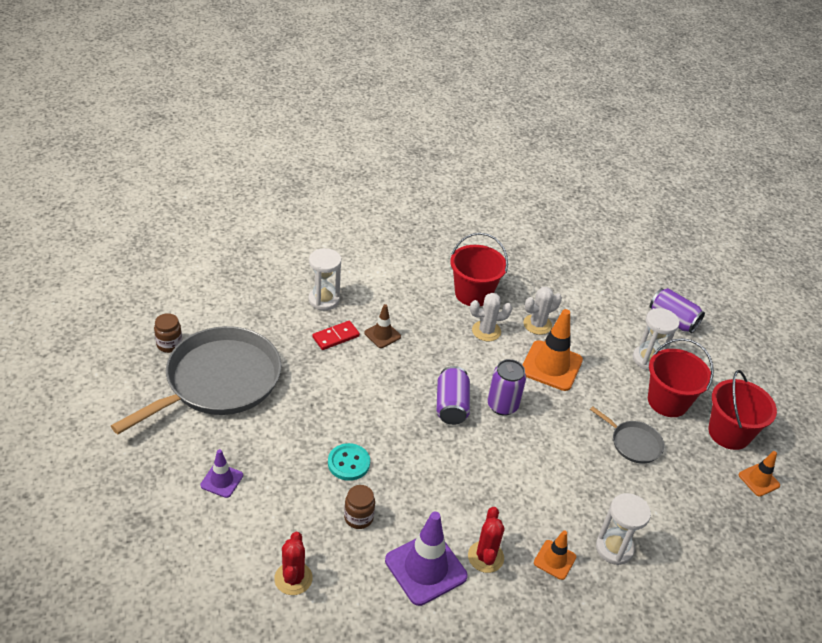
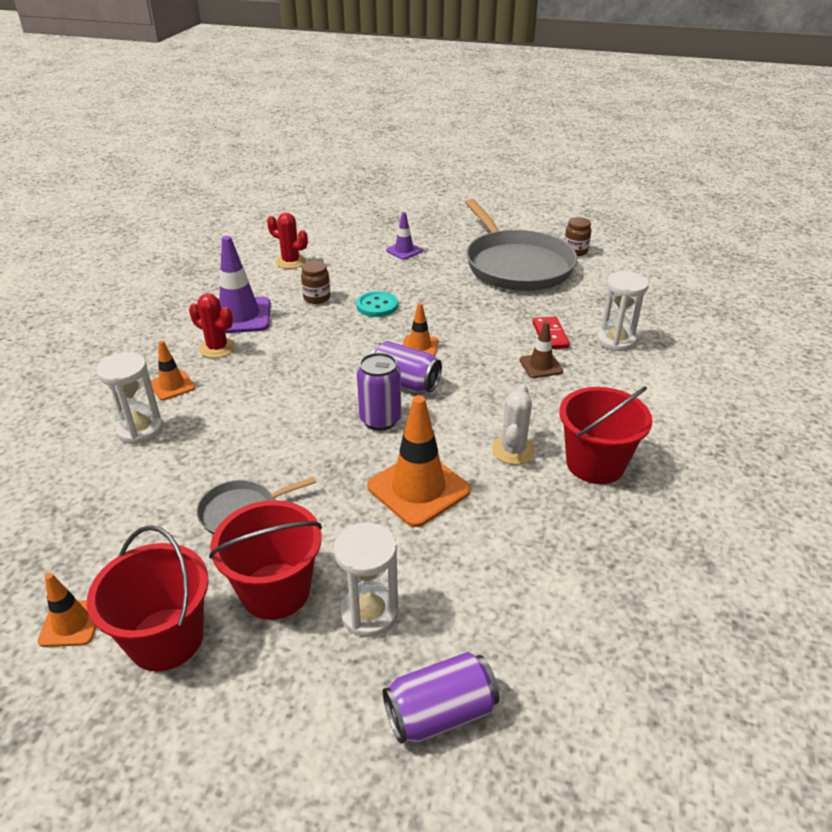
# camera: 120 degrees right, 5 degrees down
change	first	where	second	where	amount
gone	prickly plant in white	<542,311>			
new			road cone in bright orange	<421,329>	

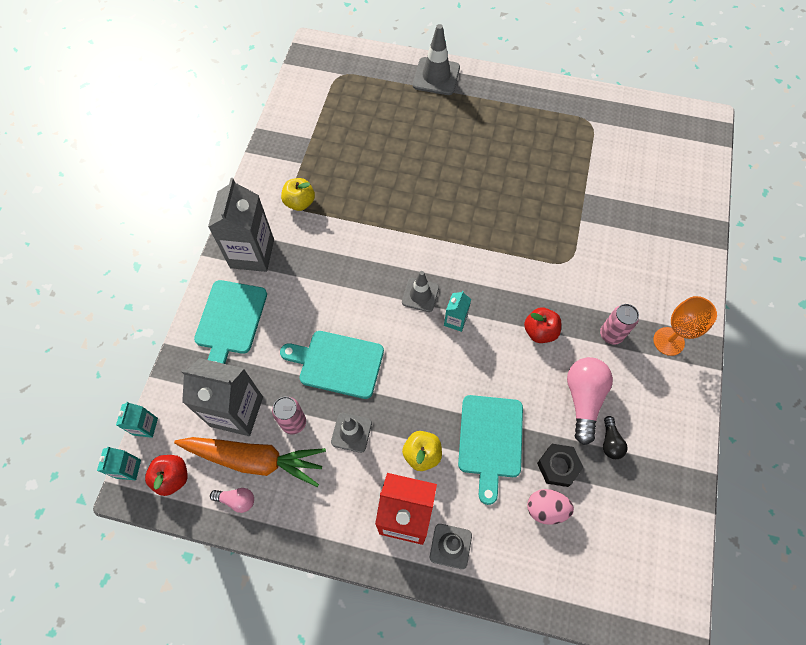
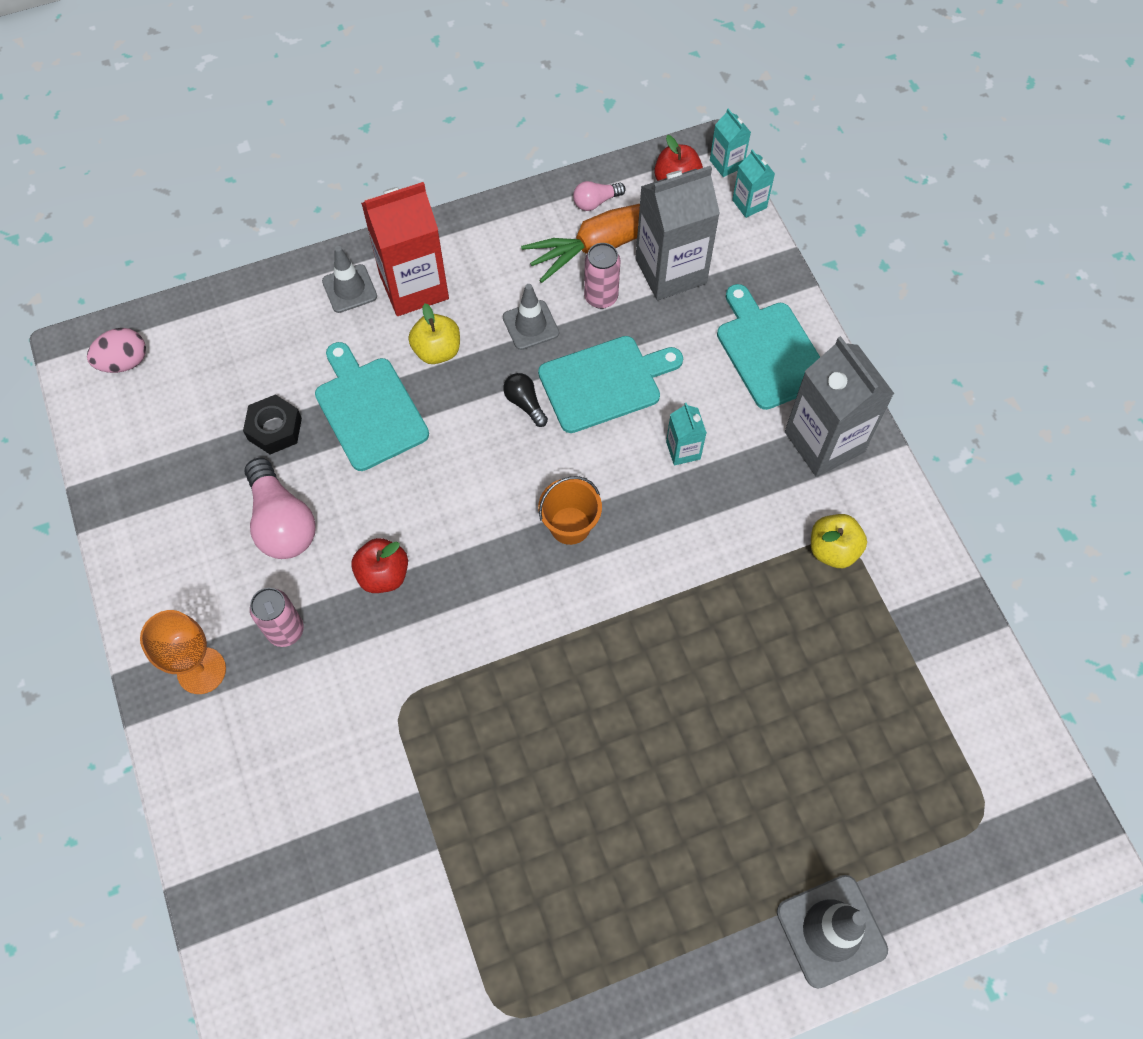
# camera: 145 degrees right, 0 degrees up
change	first	where	second	where	amount
swapped	road cone in gray	<420,291>	sand bucket in bright orange	<570,510>	
shifted	carton in turquoise	<457,311>		<686,434>	
shifted	egg shape in rose-pink	<550,507>		<116,350>	
shifted	bulb in jet-black	<615,437>		<525,400>	

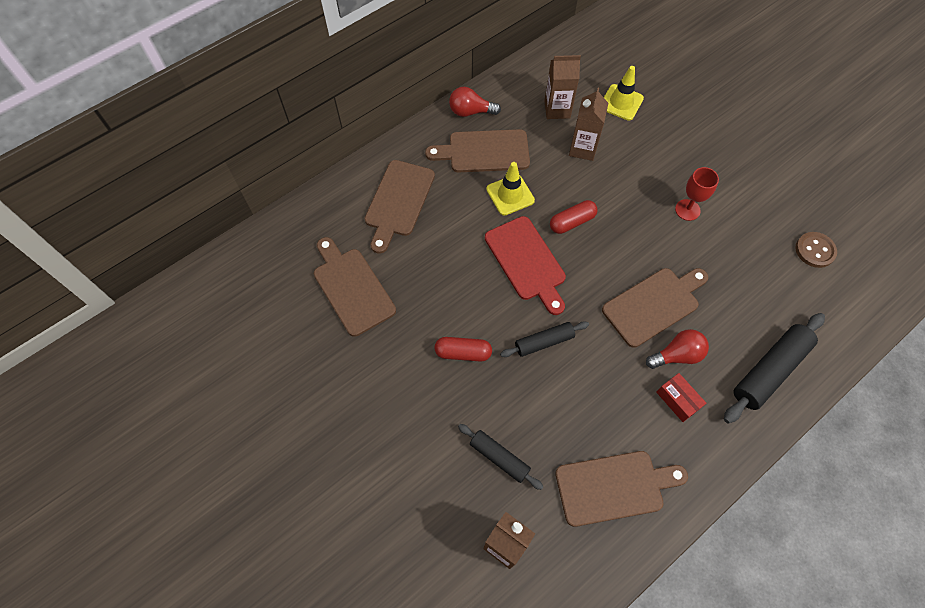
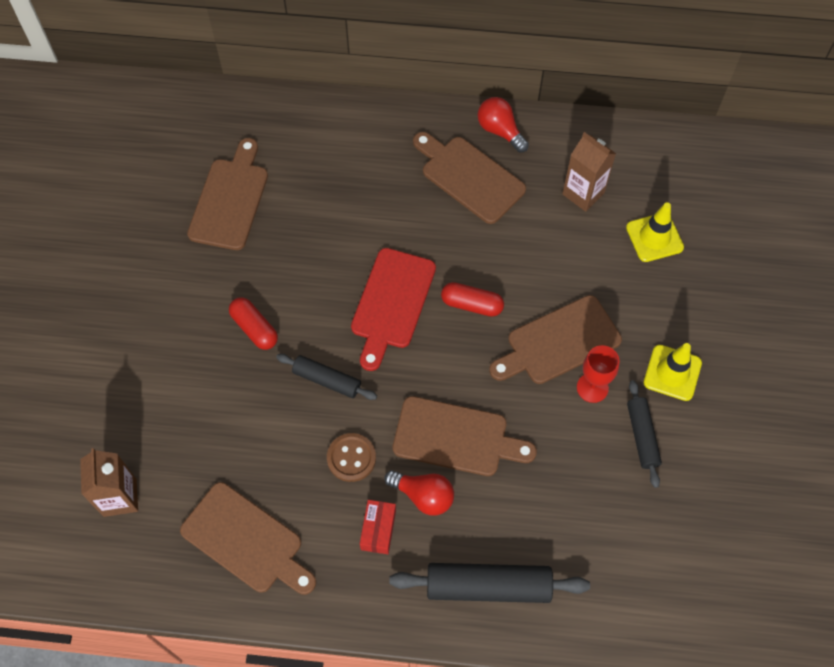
# camera: 45 degrees right, 0 degrees up
change	first	where	second	where	amount
shifted	cutting board in dark brown	<400,207>		<555,339>	
shifted	pastry roller in jet-black	<501,457>		<644,434>	
shifted	road cone in yellow	<510,189>		<673,372>	
gone	carton in dark brown	<588,124>			
shifted	shirt button in dark brown	<816,250>		<351,457>	

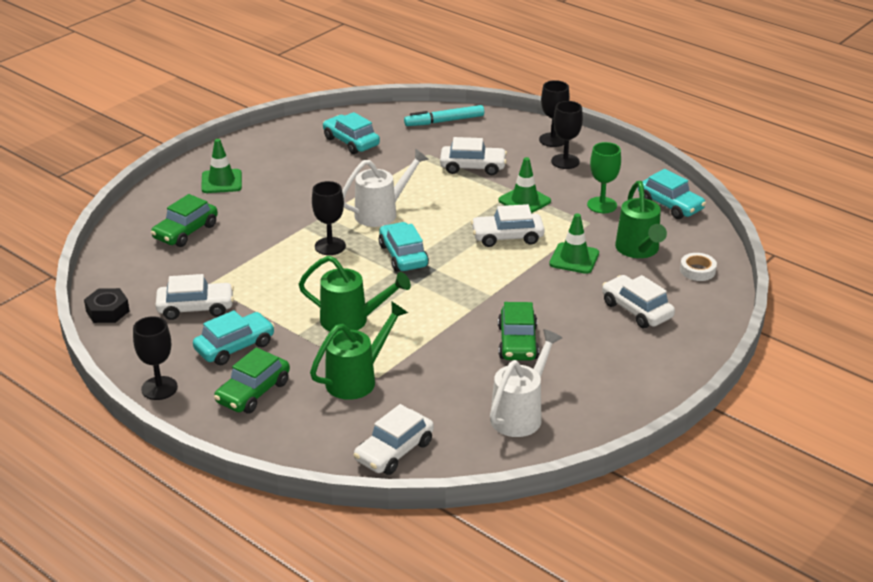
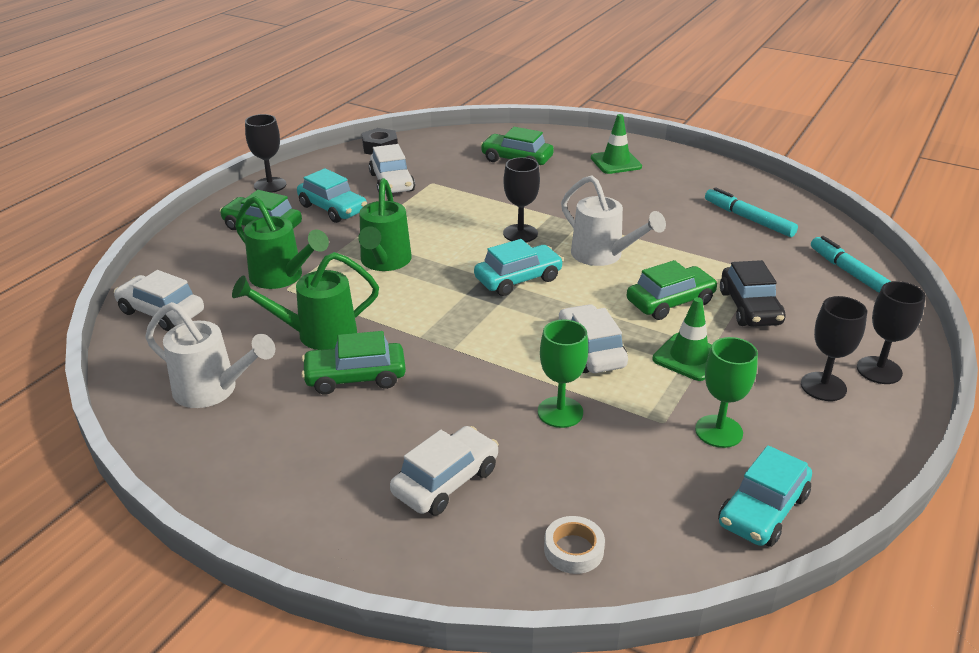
# camera: 80 degrees right, 0 degrees up
change	first	where	second	where	amount
swapped	car in turquoise	<351,133>	marker pen in turquoise	<751,212>	
repainted	car in white	<473,156>	car in jet-black	<753,293>	
swapped	road cone in emerald	<574,243>	goblet in emerald	<563,373>	
shifted	watering can in emerald	<641,219>		<305,301>	
new			car in emerald	<672,290>	

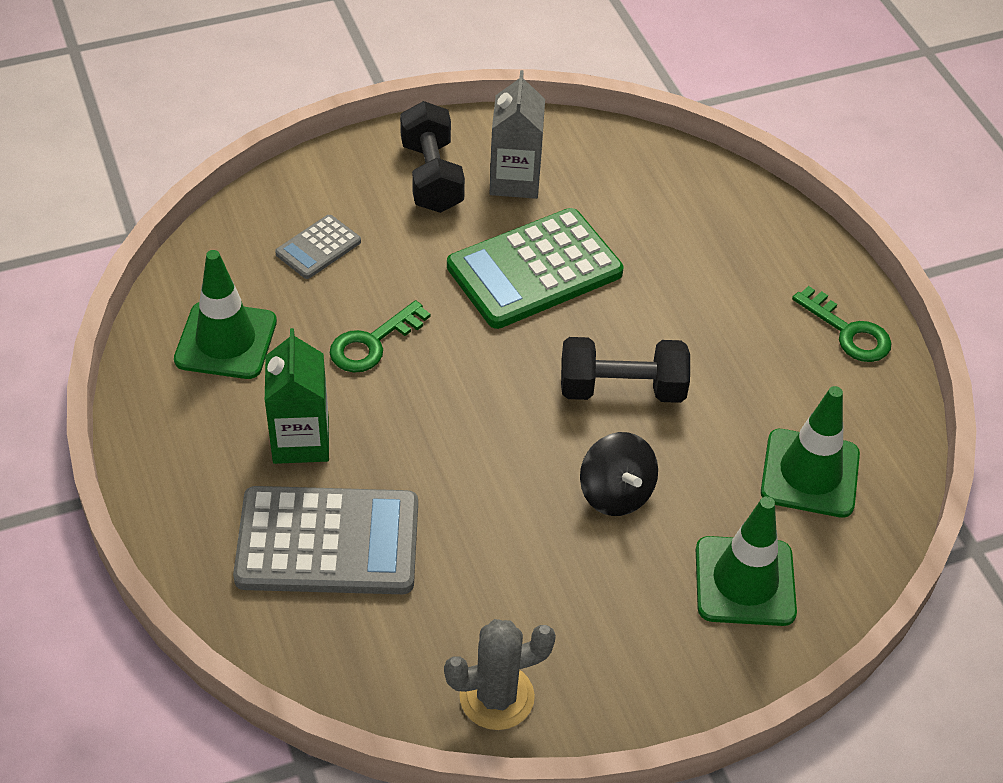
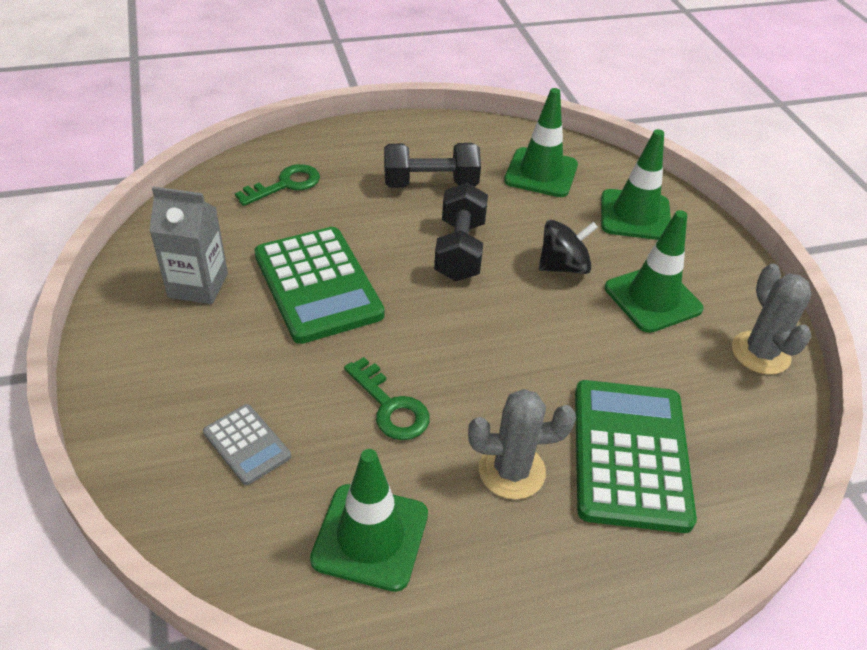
# camera: 85 degrees left, 5 degrees down
change	first	where	second	where	amount
repainted	calculator in gray	<325,540>	calculator in emerald	<636,456>	
swapped	carton in emerald	<297,396>	prickly plant in gray	<522,444>	
shifted	free weight in jet-black	<432,157>		<432,165>	
shifted	key in emerald	<842,324>		<277,185>	
new			road cone in emerald	<654,271>	

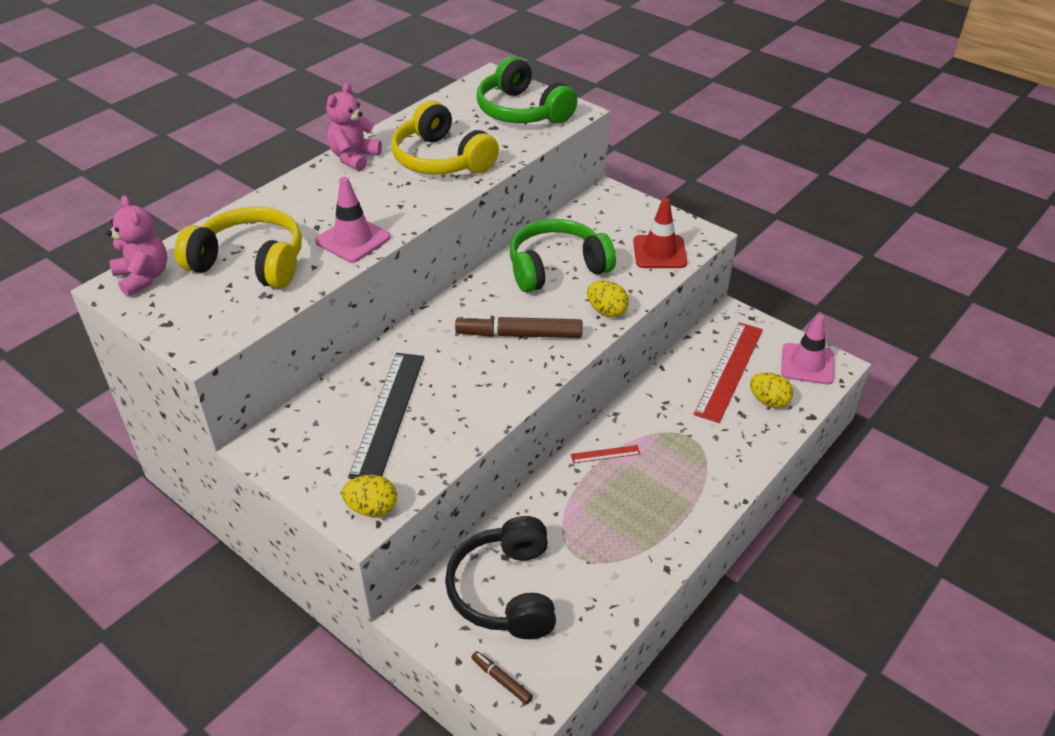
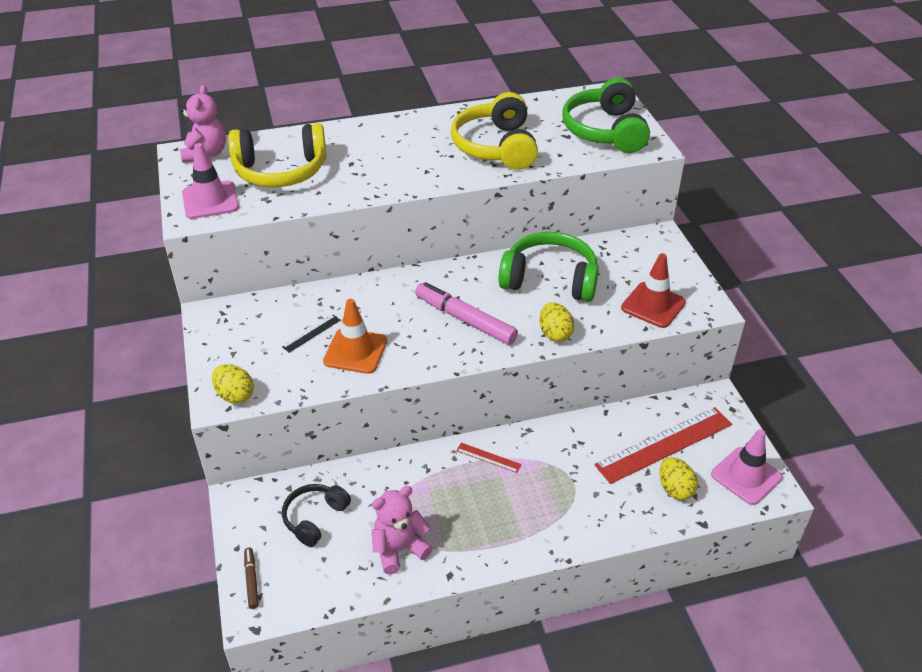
# camera: 35 degrees right, 0 degrees up
change	first	where	second	where	amount
rotated	headset in yellow	<238,248>		<277,155>	120 degrees clockwise
shifted	road cone in rose-pink	<352,220>		<210,181>	
shifted	stuffed bear in rose-pink	<354,127>		<402,530>	
scaled	straightedge in jet-black	<386,416>		<311,334>	x0.43
scaled	headset in jet-black	<500,577>		<316,515>	x0.59
repainted	marker pen in dark brown	<519,326>	marker pen in rose-pink	<466,313>	
new			road cone in bright orange	<355,336>	

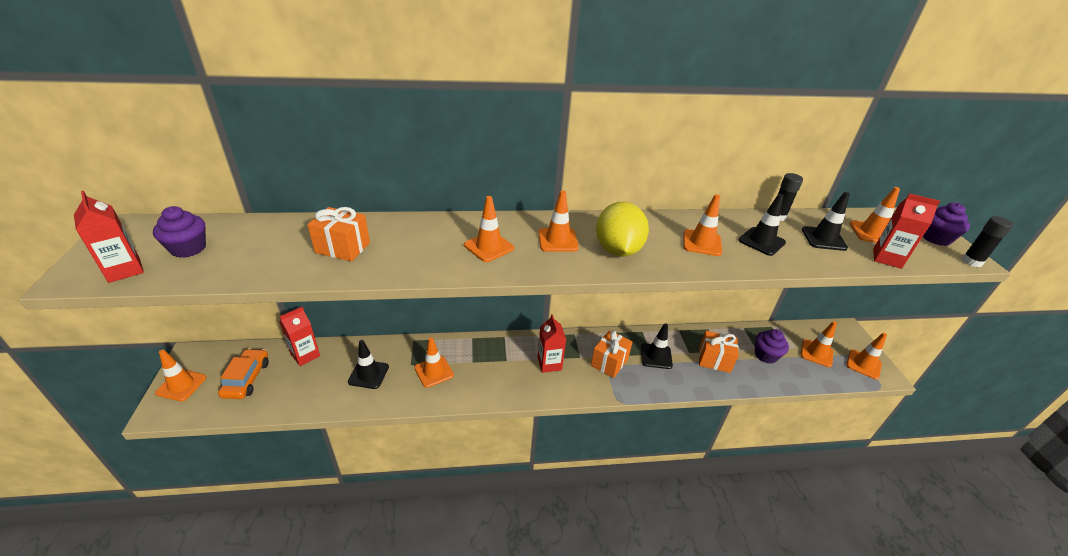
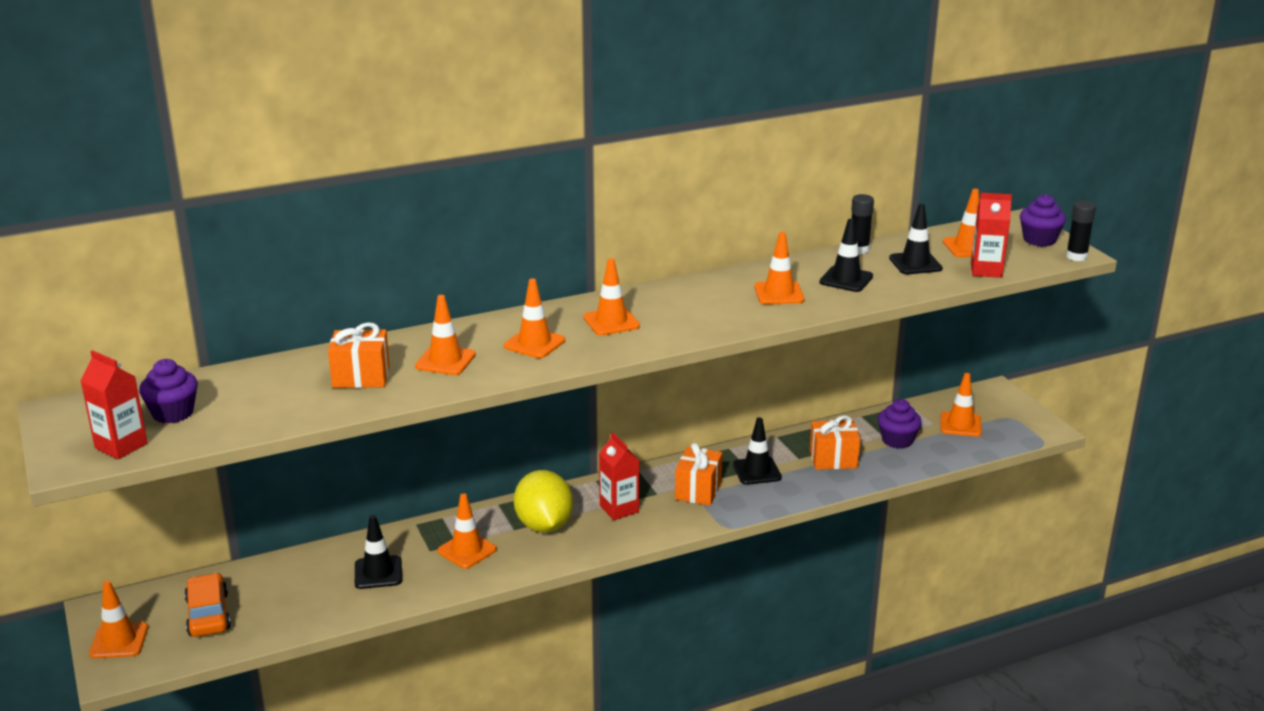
# camera: 15 degrees left, 10 degrees down
change	first	where	second	where	amount
gone	carton in crimson	<299,336>			
shifted	lemon in yellow	<622,229>		<543,501>	
shifted	road cone in bright orange	<866,356>		<445,335>	

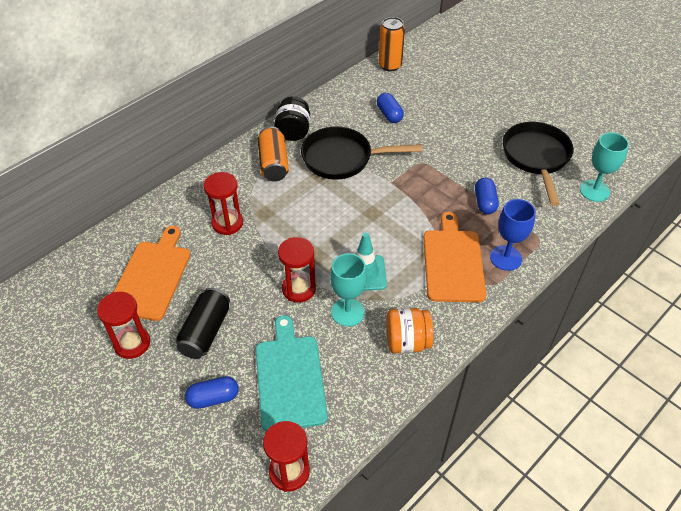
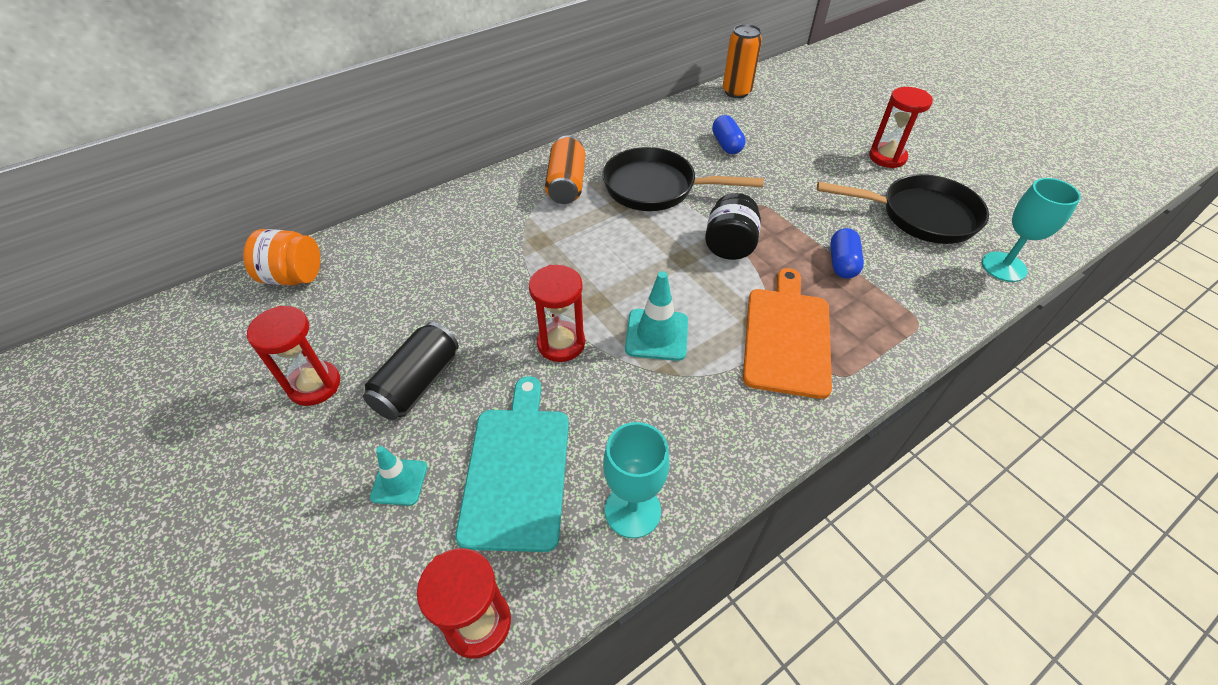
# camera: 10 degrees right, 0 degrees up
change	first	where	second	where	amount
gone	cutting board in bright orange	<152,273>			
swapped	pill shape in cobalt	<212,392>	road cone in turquoise	<398,476>	
shifted	sandglass in crimson	<223,203>		<901,127>	
shifted	jam jar in jet-black	<292,118>		<733,226>	
shifted	goblet in turquoise	<348,290>		<636,480>	
shifted	jam jar in bright orange	<409,331>		<281,257>	
gone	goblet in cobalt	<513,235>			
rotated	skillet in jet-black	<538,164>		<903,209>	90 degrees clockwise

